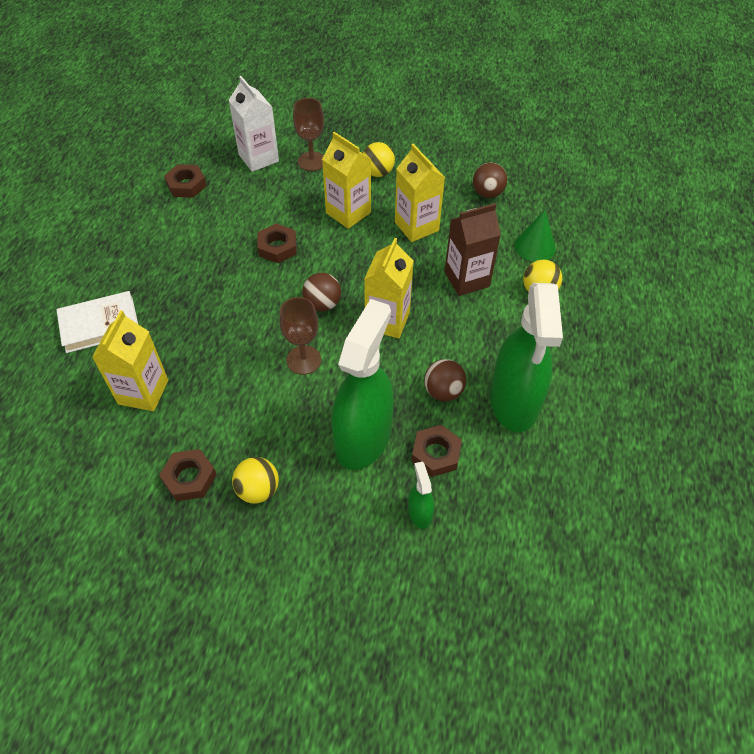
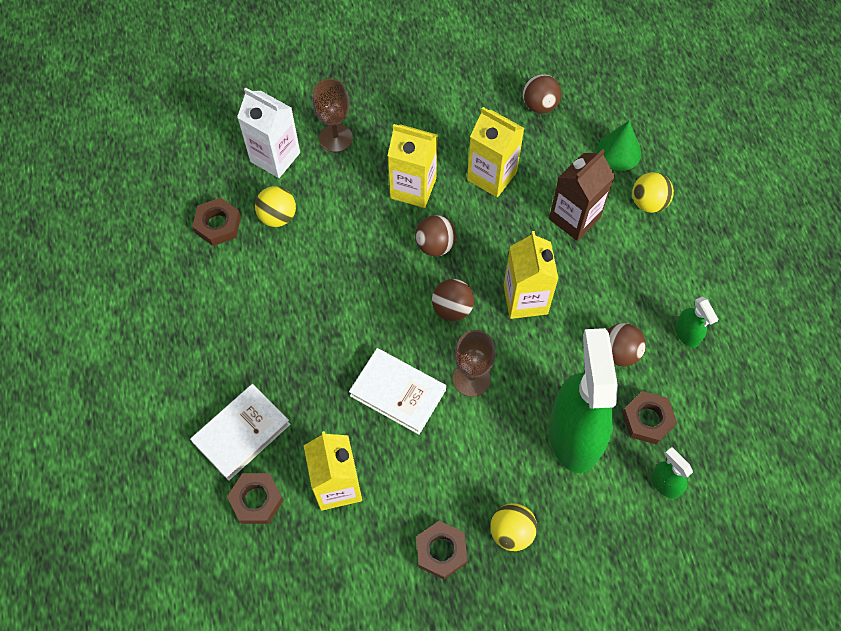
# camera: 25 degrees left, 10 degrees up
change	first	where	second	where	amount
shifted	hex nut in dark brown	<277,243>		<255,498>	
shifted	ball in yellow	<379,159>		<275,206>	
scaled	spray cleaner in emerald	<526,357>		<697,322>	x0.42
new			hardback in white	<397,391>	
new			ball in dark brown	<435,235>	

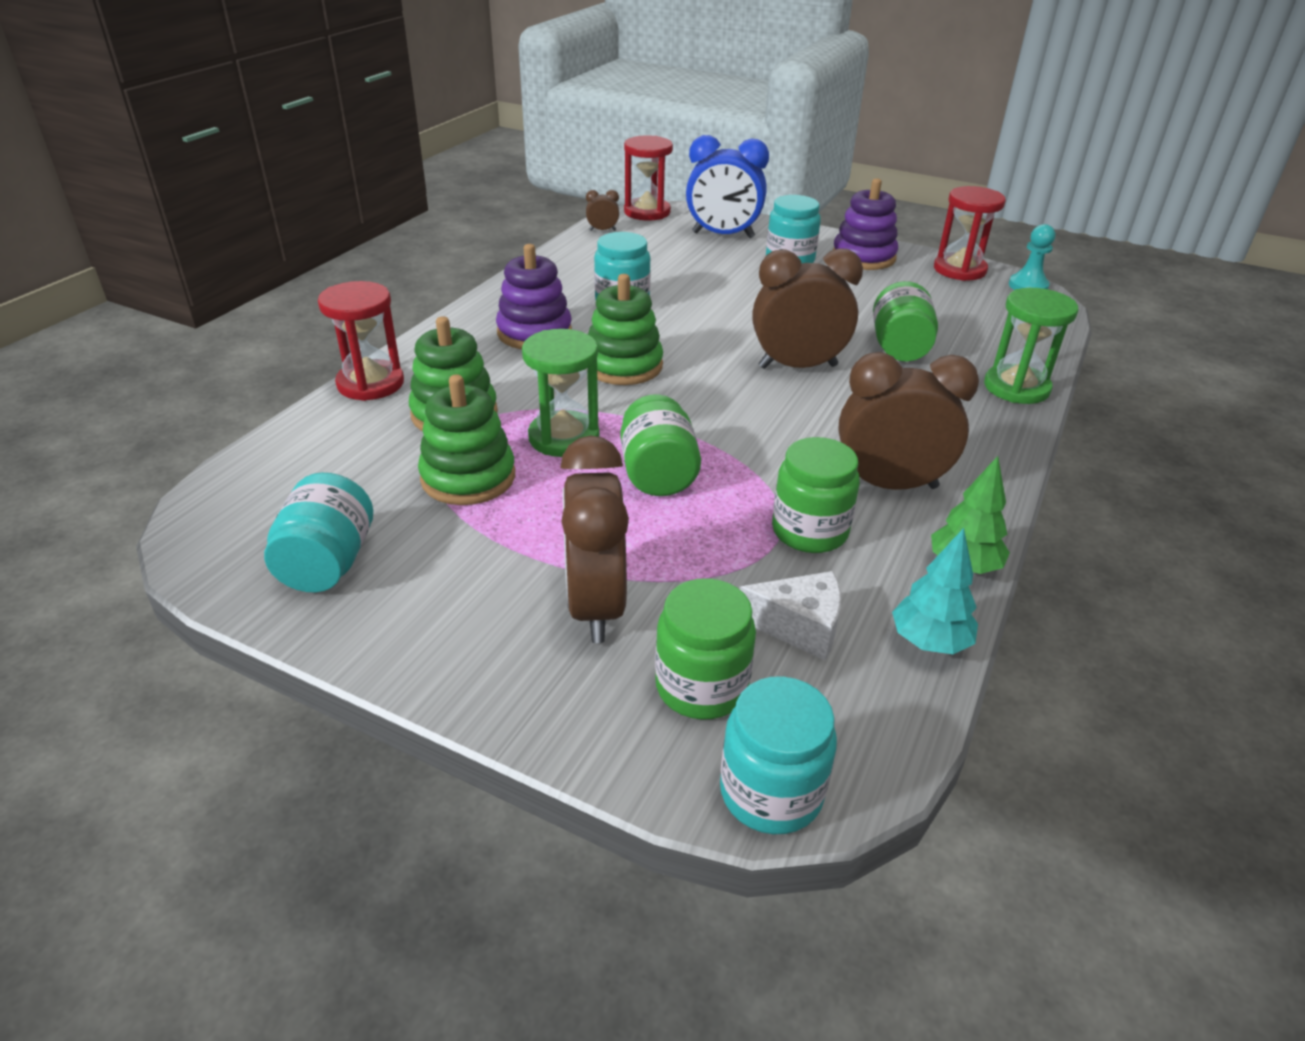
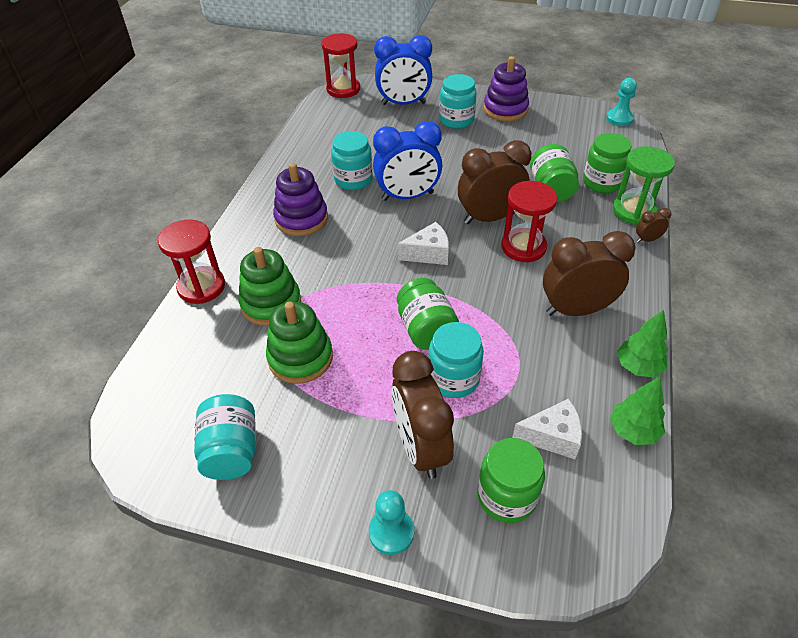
# camera: 10 degrees left, 10 degrees up
change	first	where	second	where	amount
gone	sandglass in emerald	<560,393>			
shifted	clock in dark brown	<602,210>		<653,225>	
gone	stacking rings in emerald	<625,329>			
shifted	jam jar in turquoise	<778,755>		<456,360>	
shifted	jam jar in emerald	<816,495>		<607,163>	
repainted	toy tree in turquoise	<935,591>	toy tree in emerald	<637,411>	
shifted	sandglass in crimson	<970,233>		<529,221>	
new			chess pawn in turquoise	<391,522>	
new			clock in cobalt	<407,161>	
new			cheese wedge in white	<423,243>	

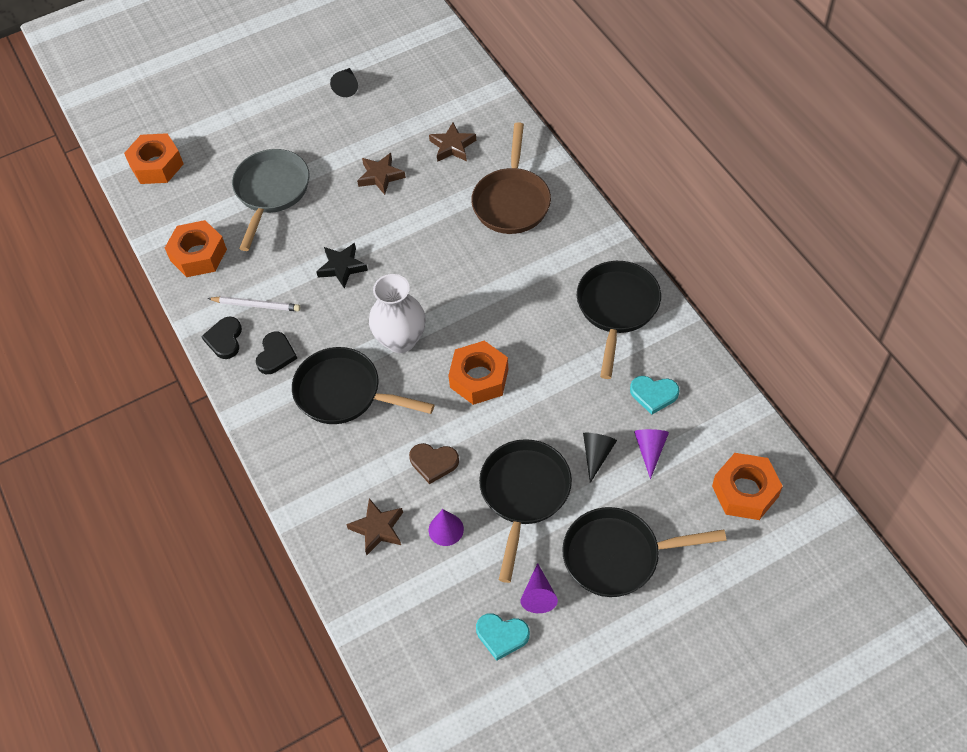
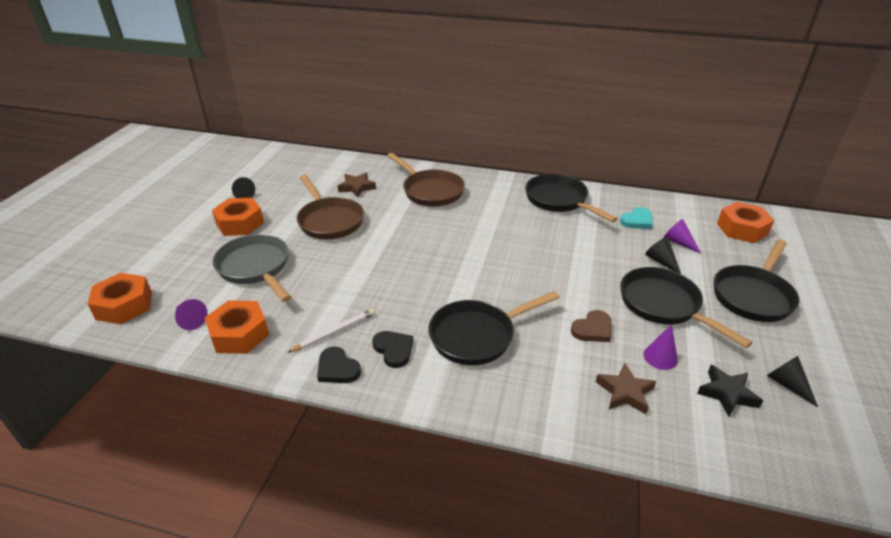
# camera: 50 degrees left, 20 degrees down
change	first	where	second	where	amount
shifted	star in jet-black	<342,265>		<730,391>	
swapped	star in dark brown	<381,174>	skillet in dark brown	<330,207>	
gone	tall vase in white	<397,313>			
shifted	hex nut in bright orange	<478,373>		<238,217>	
swapped	heart shape in turquoise	<503,637>	solid cone in jet-black	<792,381>	
shifted	solid cone in royal purple	<539,588>		<191,314>	

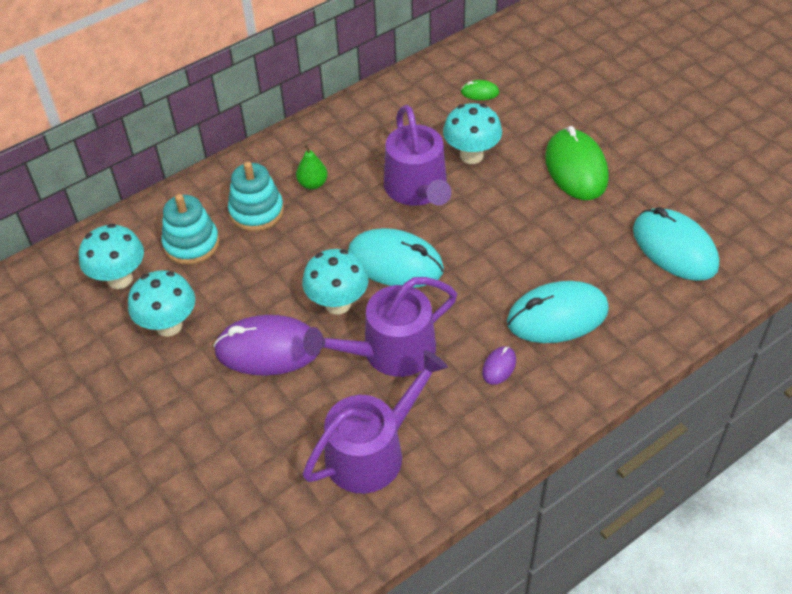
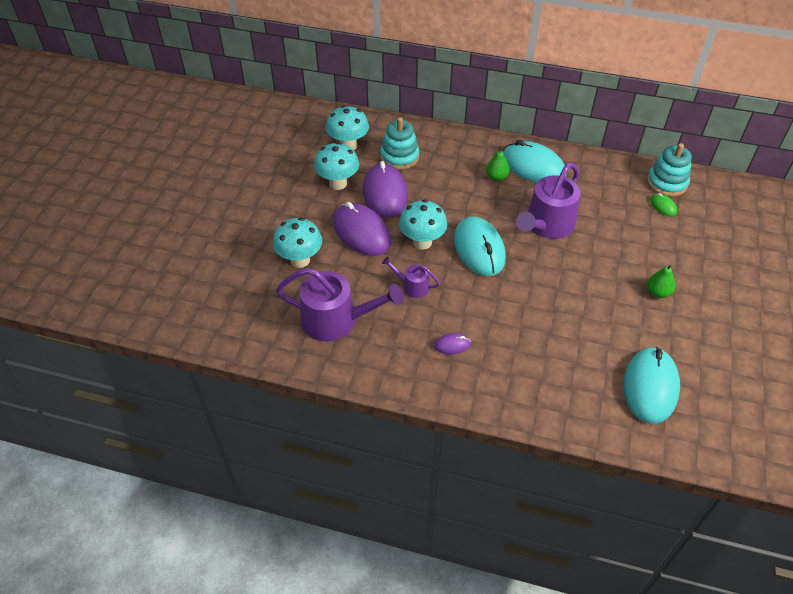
# camera: 50 degrees right, 0 degrees up
change	first	where	second	where	amount
shifted	stacking rings in turquoise	<256,196>		<669,170>	
scaled	watering can in royal purple	<380,327>		<411,277>	x0.50
shifted	toadstool in turquoise	<472,133>		<297,242>	
shifted	PC mouse in turquoise	<558,312>		<534,161>	
swapped	PC mouse in emerald	<577,163>	toy pear in emerald	<661,281>	
new			PC mouse in royal purple	<385,189>	

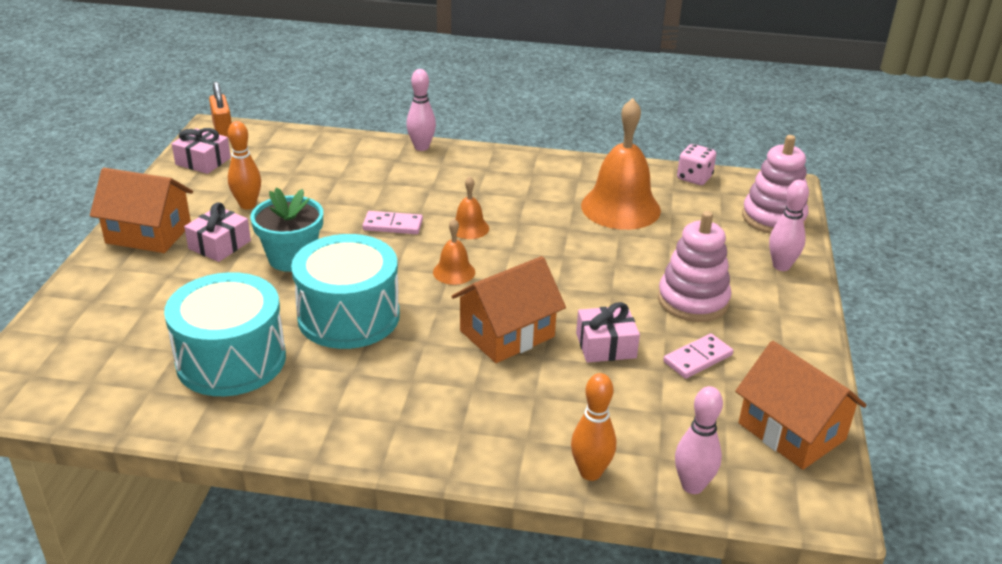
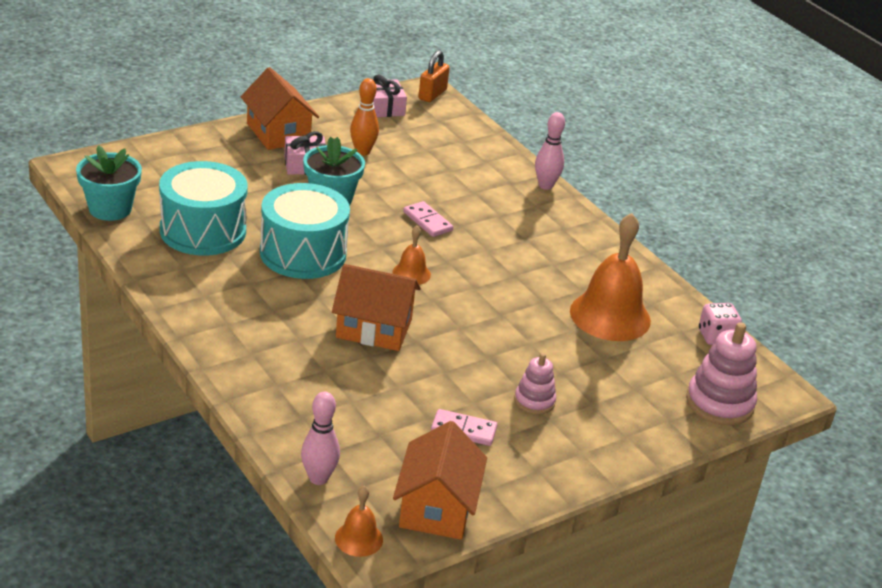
# camera: 45 degrees right, 0 degrees up
change	first	where	second	where	amount
shifted	bell in bright orange	<472,207>		<359,521>	
gone	bowling pin in bright orange	<593,427>			
gone	gift in rose-pink	<608,332>			
scaled	stacking rings in rose-pink	<694,266>		<535,383>	x0.59
gone	bowling pin in rose-pink	<789,225>			
new			plant pot in turquoise	<109,183>	

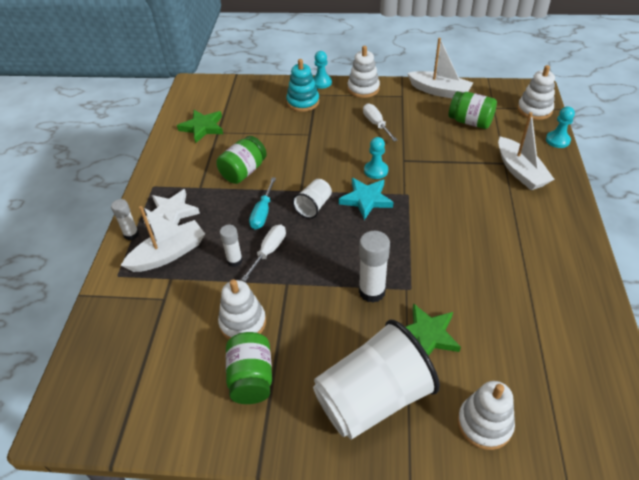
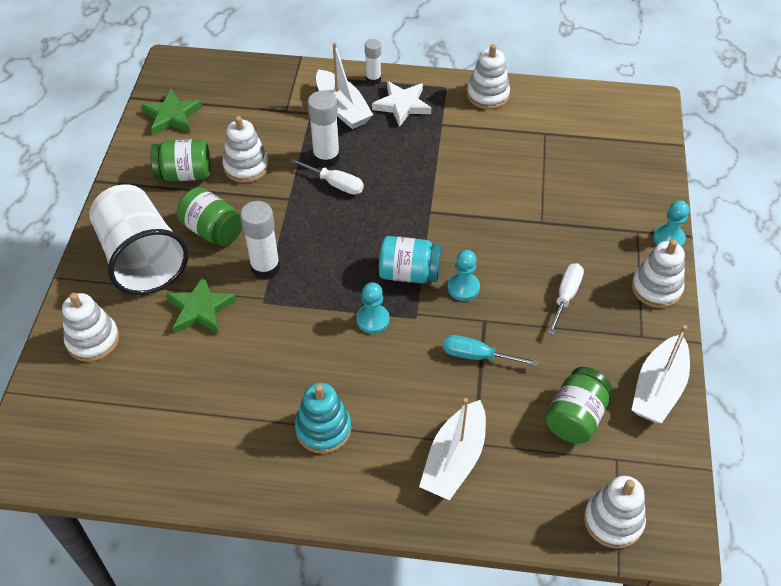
# camera: 90 degrees right, 5 degrees up
change	first	where	second	where	amount
shifted	star in emerald	<200,126>		<171,112>	
shifted	jam jar in emerald	<241,160>		<209,217>	
scaled	glue in white	<231,246>		<324,129>	x1.61
shifted	flat screwdriver in turquoise	<262,203>		<490,350>	
shifted	stacking rings in turquoise	<302,85>		<323,418>	
gone	beaker in white	<312,199>			
swapped	star in turquoise	<366,199>	jam jar in turquoise	<410,259>	
rotated	flat screwdriver in white	<380,122>		<565,299>	45 degrees counterclockwise
rotated	sailboat in white	<526,151>		<452,449>	45 degrees counterclockwise
shifted	chess pawn in turquoise	<560,127>		<373,308>	
new			stacking rings in white	<488,76>	

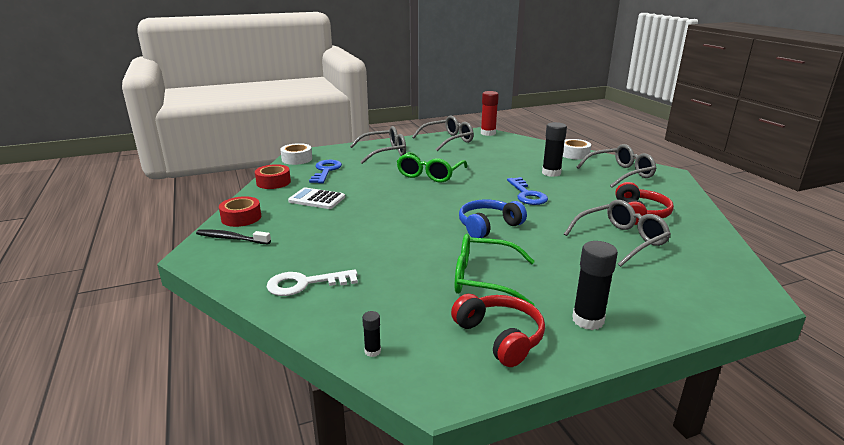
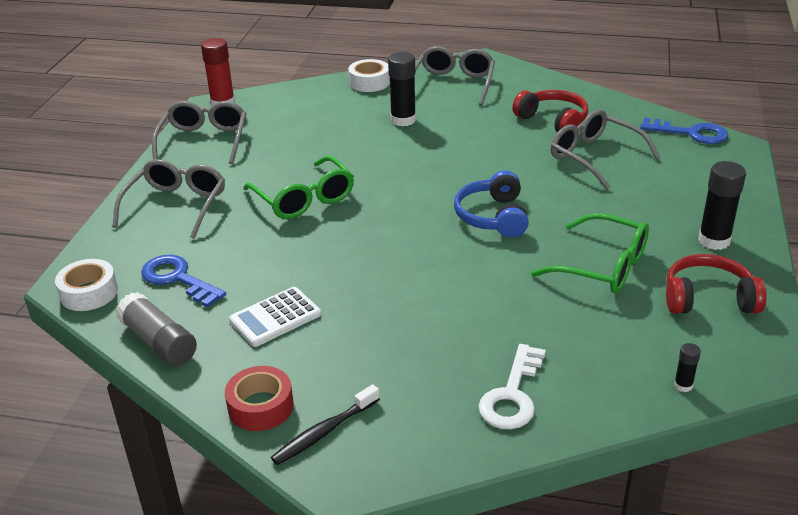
# camera: 55 degrees left, 10 degrees up
change	first	where	second	where	amount
swapped	roll of tape in crimson	<273,176>	glue in gray	<156,329>	
rotated	spectacles in emerald	<495,269>		<590,253>	105 degrees counterclockwise
shifted	key in cobalt	<527,191>		<684,130>	
rotated	spectacles in gray	<617,233>		<605,149>	45 degrees counterclockwise

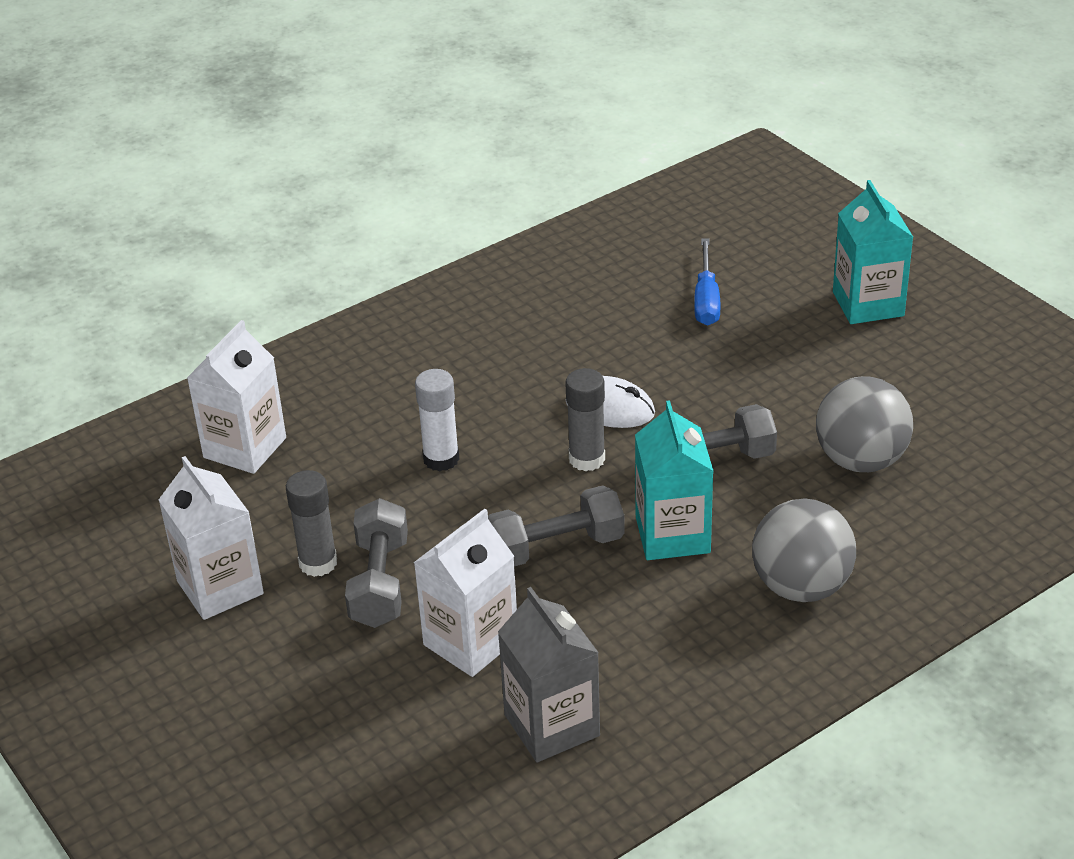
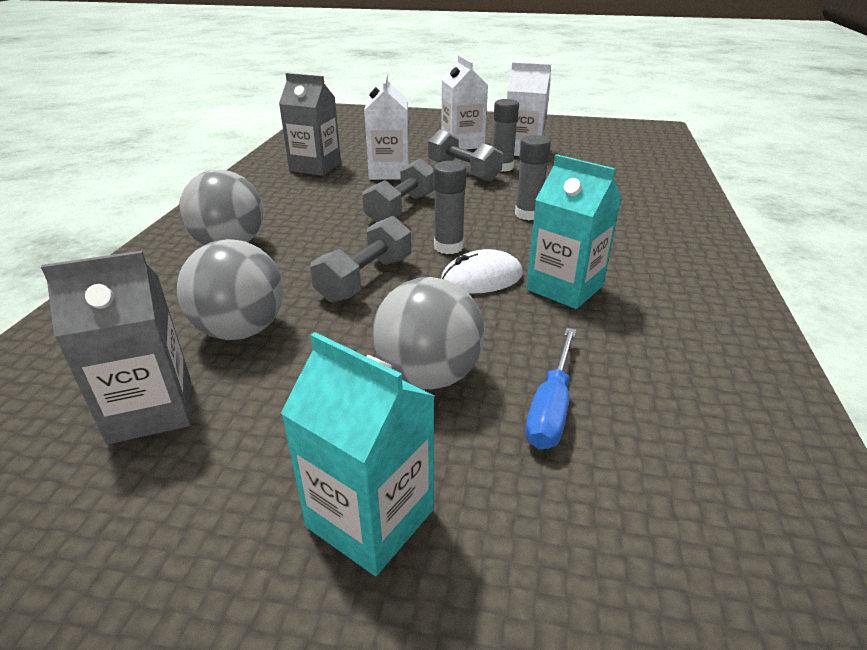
# camera: 135 degrees right, 5 degrees down
change	first	where	second	where	amount
shifted	carton in white	<236,397>		<464,102>	
repainted	glue in white	<437,420>	glue in gray	<533,177>	
shifted	carton in turquoise	<674,480>		<574,231>	
rotated	flat screwdriver in cobalt	<707,282>		<550,389>	120 degrees counterclockwise
new			carton in gray	<116,348>	
new			ball in gray	<428,333>	

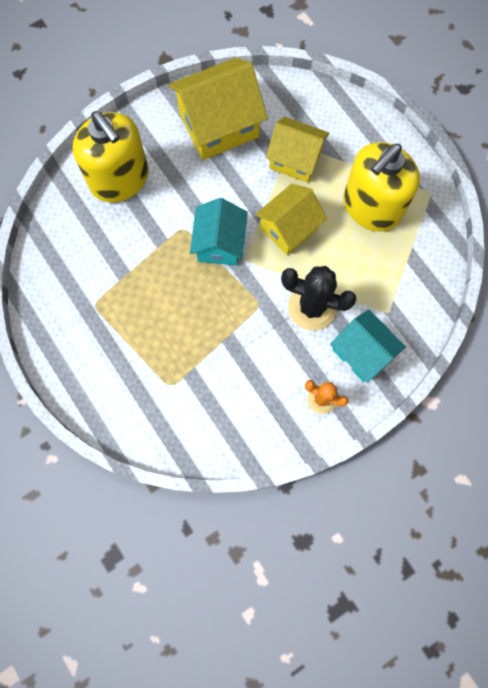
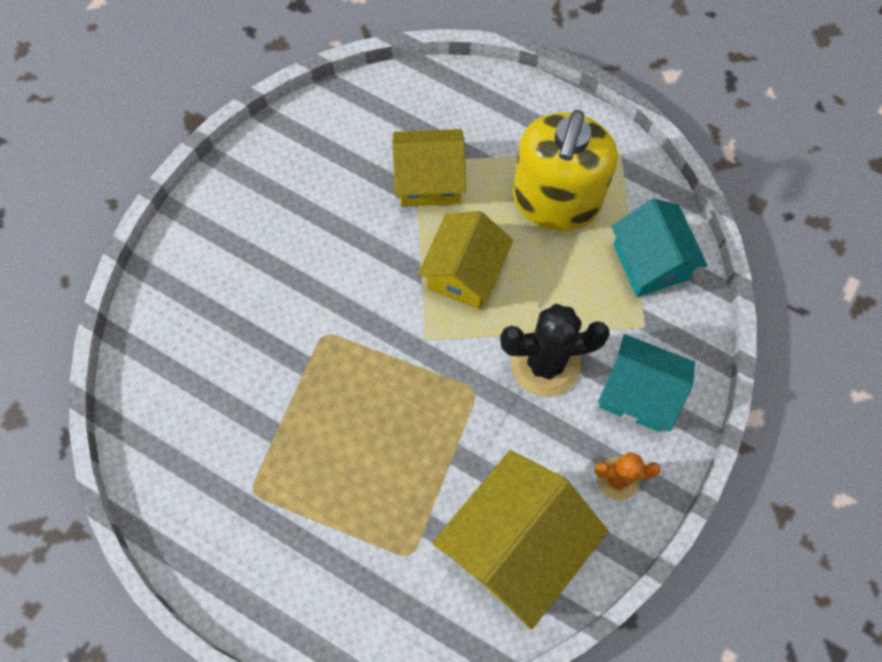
# camera: 25 degrees left, 5 degrees down
change	first	where	second	where	amount
gone	soap dispenser in yellow	<111,157>			
shifted	cottage in yellow	<218,109>		<520,539>	
shifted	cottage in turquoise	<219,232>		<659,248>	

